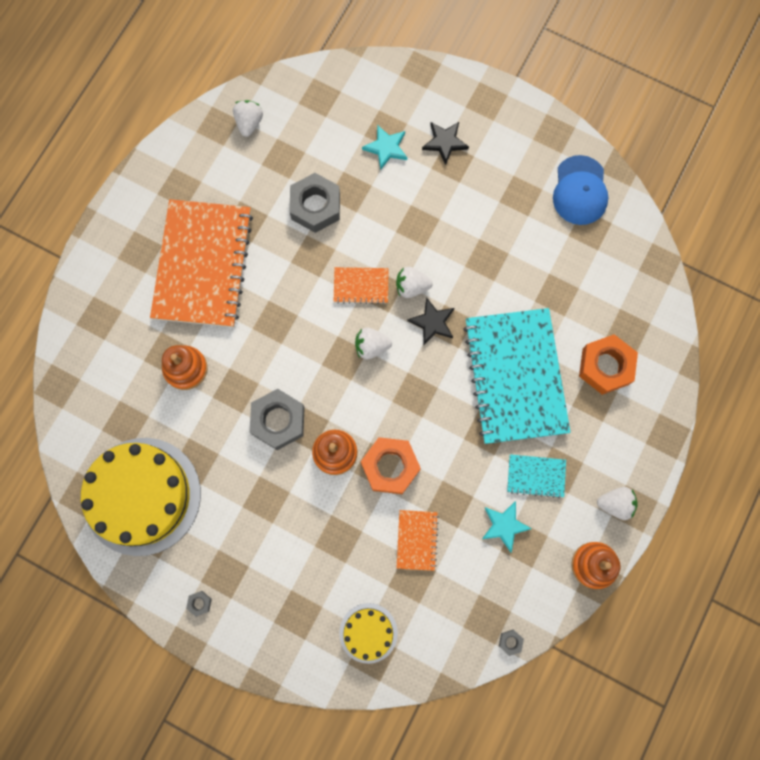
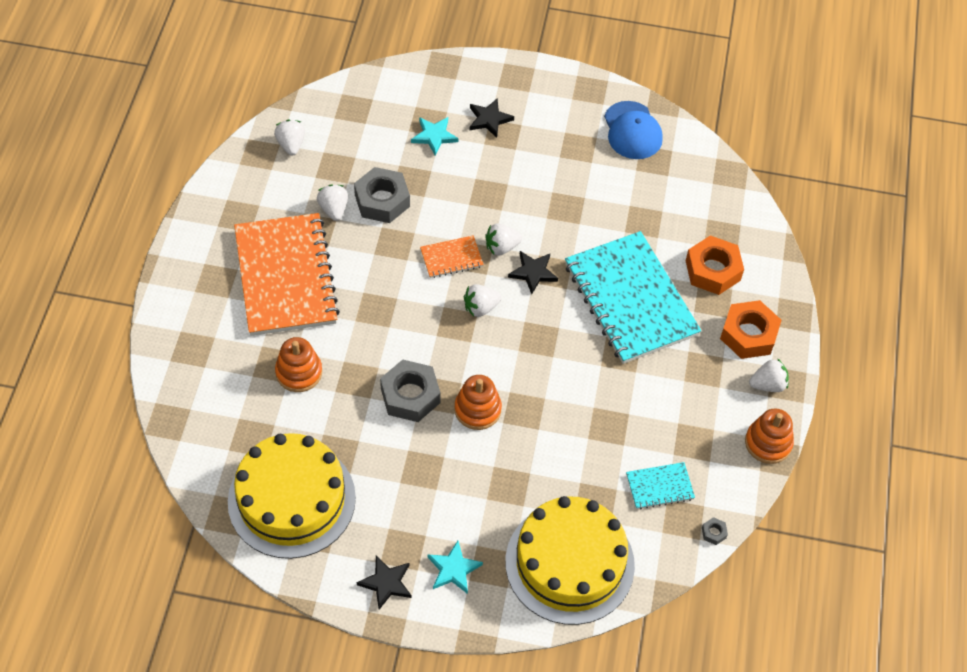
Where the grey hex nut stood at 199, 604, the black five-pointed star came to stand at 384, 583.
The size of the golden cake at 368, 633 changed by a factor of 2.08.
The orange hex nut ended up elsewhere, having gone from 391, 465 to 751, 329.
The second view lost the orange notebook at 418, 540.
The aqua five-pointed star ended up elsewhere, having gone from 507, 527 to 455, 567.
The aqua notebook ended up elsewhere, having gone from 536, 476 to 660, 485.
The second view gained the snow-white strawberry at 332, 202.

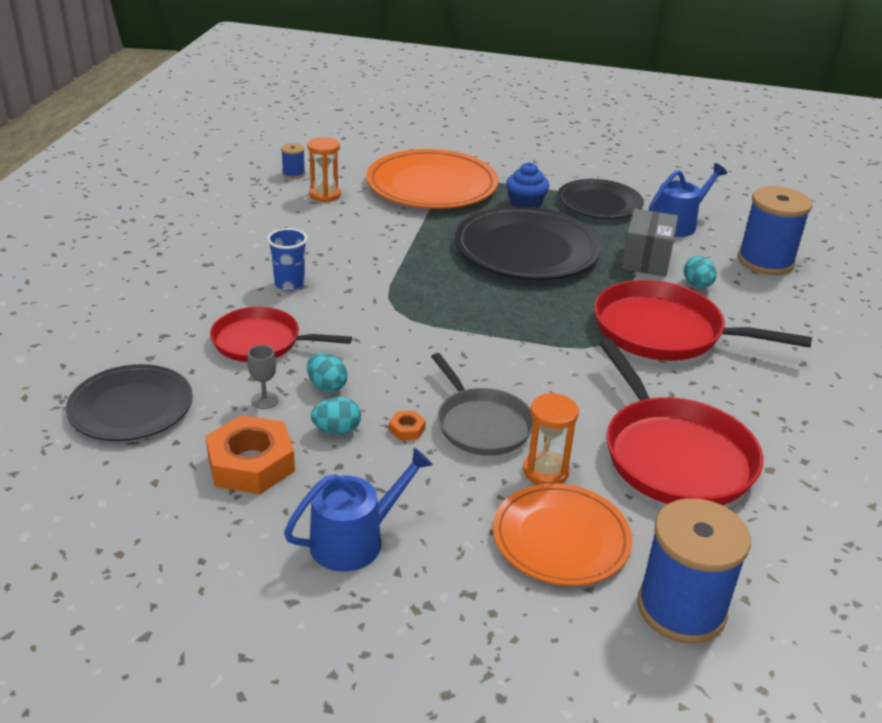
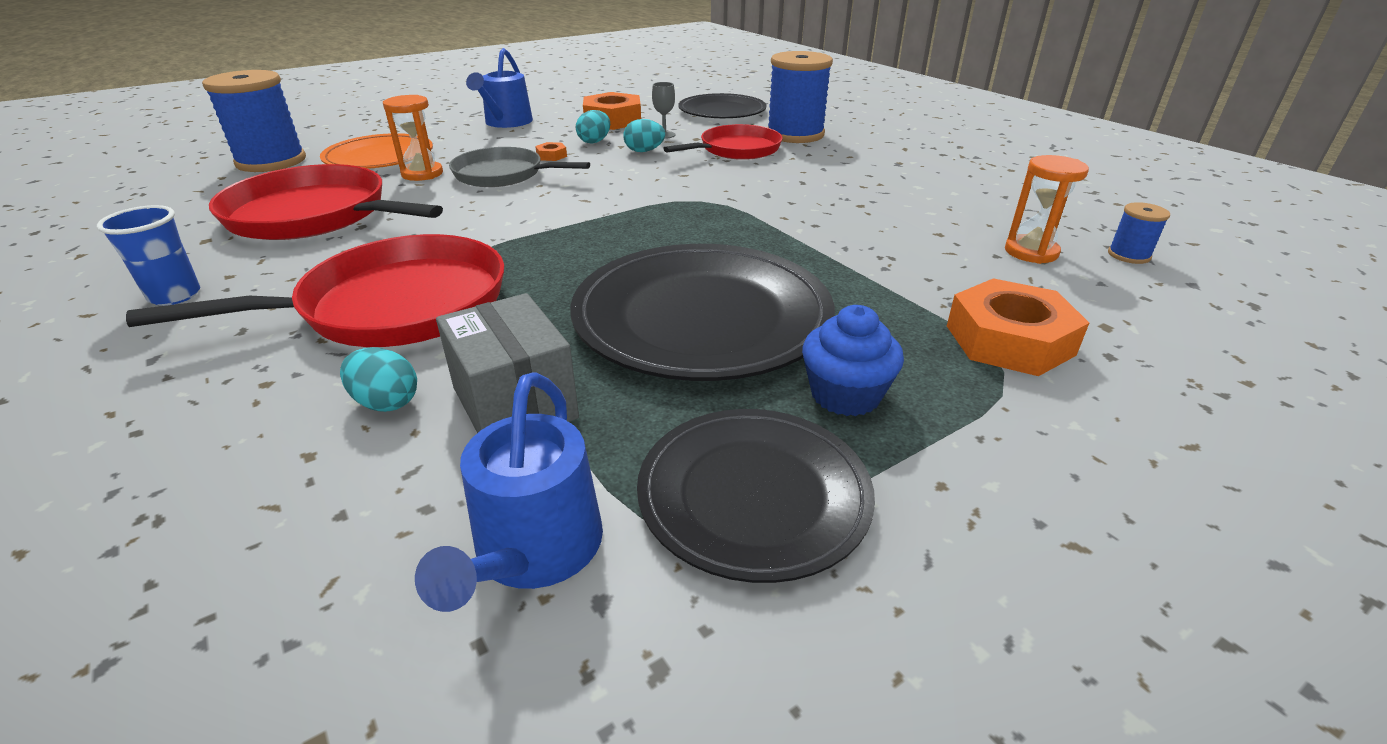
The royal blue beaker ended up elsewhere, having gone from 287, 259 to 148, 255.
Where the orange plate stood at 432, 179, the orange hex nut came to stand at 1018, 327.
The royal blue bobbin ended up elsewhere, having gone from 775, 230 to 800, 97.

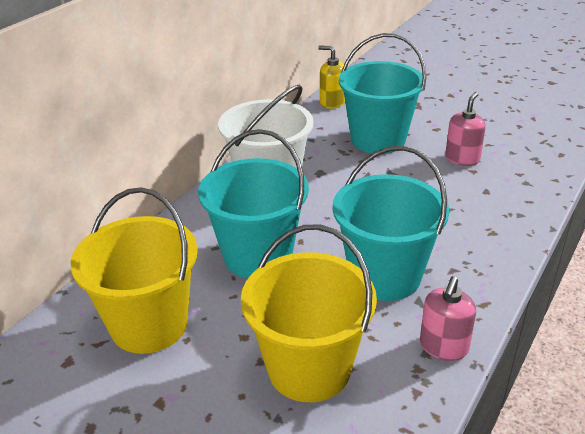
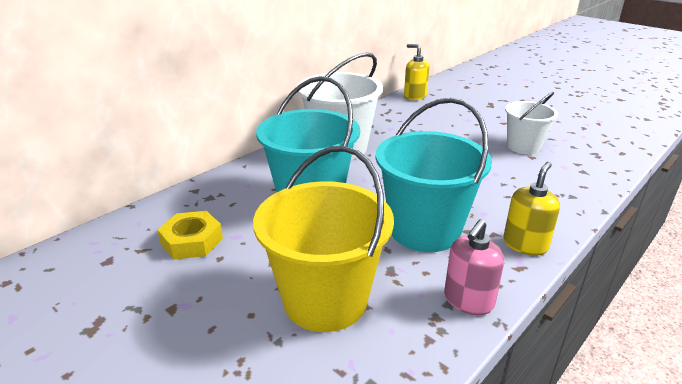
Where the golden sand bucket stood at 134, 270, the golden hex nut came to stand at 190, 235.
The second view lost the aqua sand bucket at 382, 93.
Where the rosy pump bottle stood at 465, 129, the snow-white sand bucket came to stand at 531, 123.
The second view gained the golden pump bottle at 531, 209.

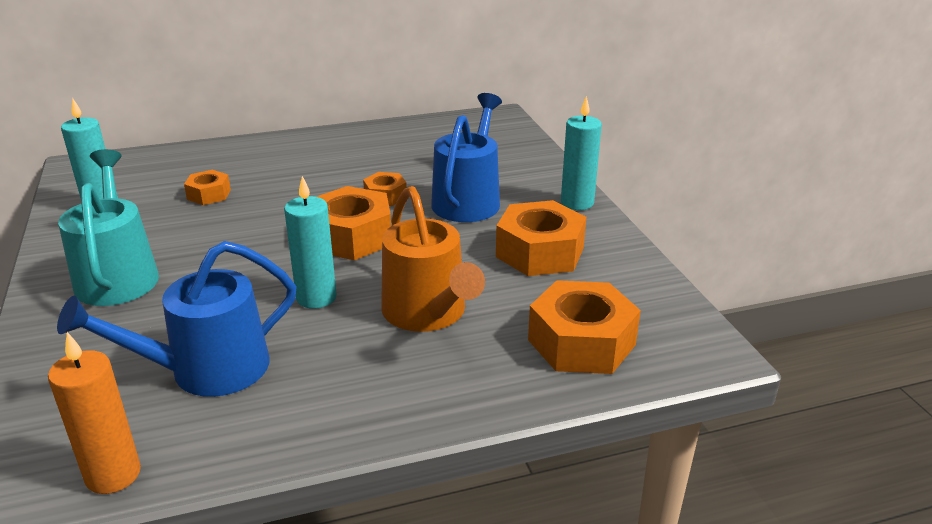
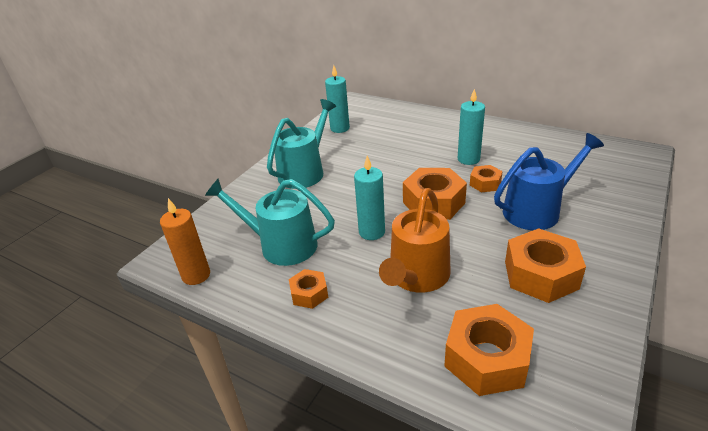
What was the royal blue watering pot at 177, 319 turned into the aqua watering pot at 270, 222.
The orange hex nut ended up elsewhere, having gone from 207, 187 to 308, 289.
The aqua candle ended up elsewhere, having gone from 581, 153 to 471, 127.

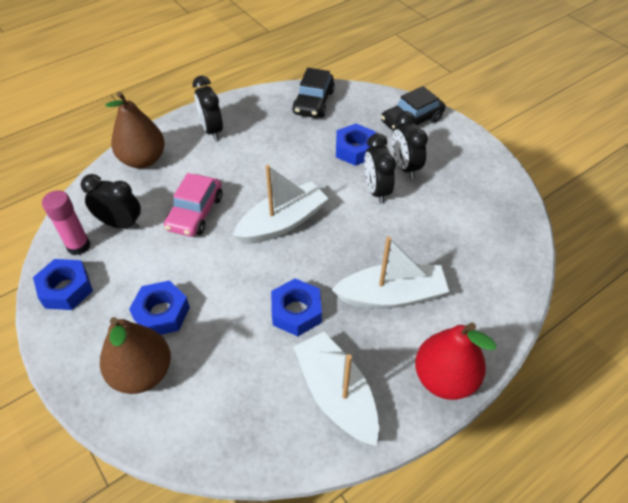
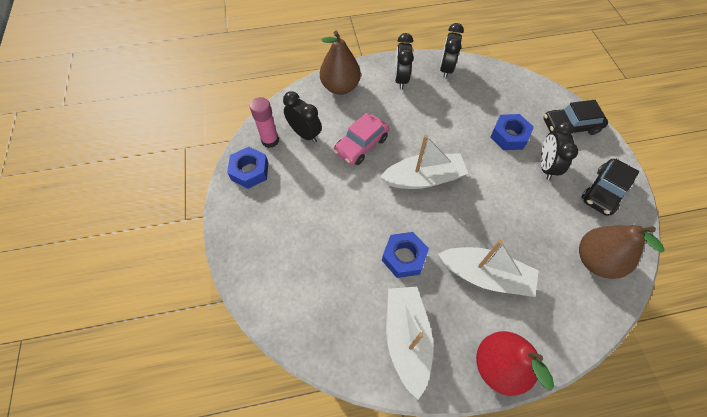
The dark brown pear ended up elsewhere, having gone from 135, 355 to 621, 252.
The second view lost the royal blue hex nut at 159, 307.
The black car ended up elsewhere, having gone from 313, 93 to 610, 187.
The black clock ended up elsewhere, having gone from 380, 169 to 452, 51.

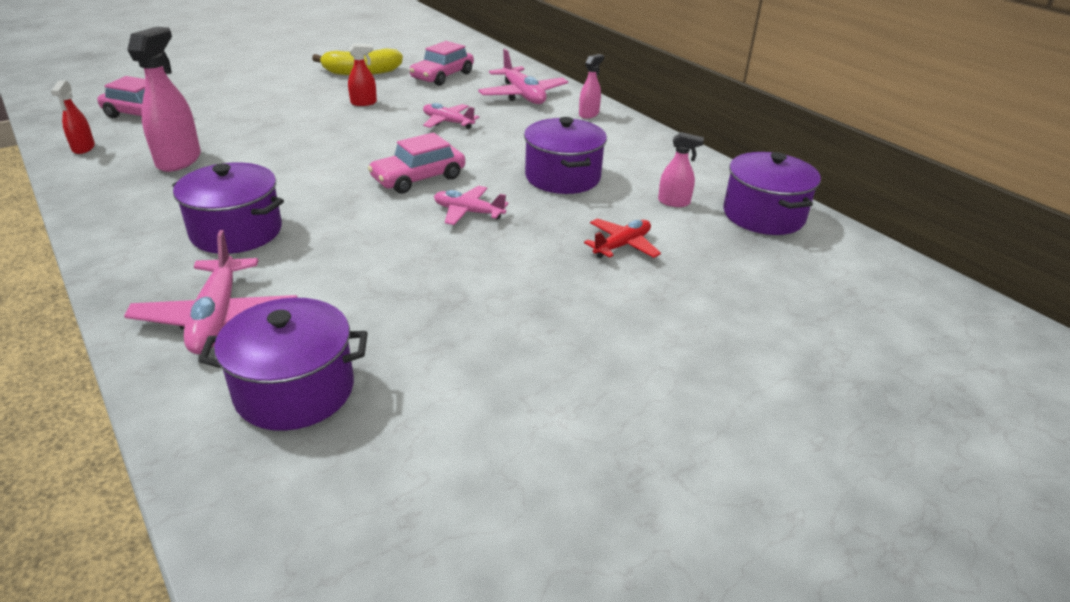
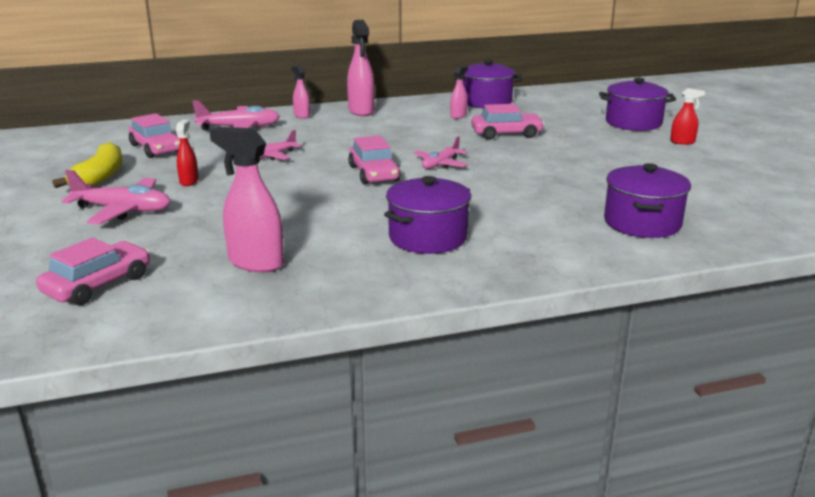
The crimson spray bottle ended up elsewhere, having gone from 73, 117 to 687, 116.
The rosy plane ended up elsewhere, having gone from 210, 292 to 116, 197.
The royal purple stockpot ended up elsewhere, having gone from 565, 155 to 637, 104.
Where the crimson plane stood at 622, 238, the rosy car came to stand at 507, 122.
The second view gained the rosy spray bottle at 361, 68.

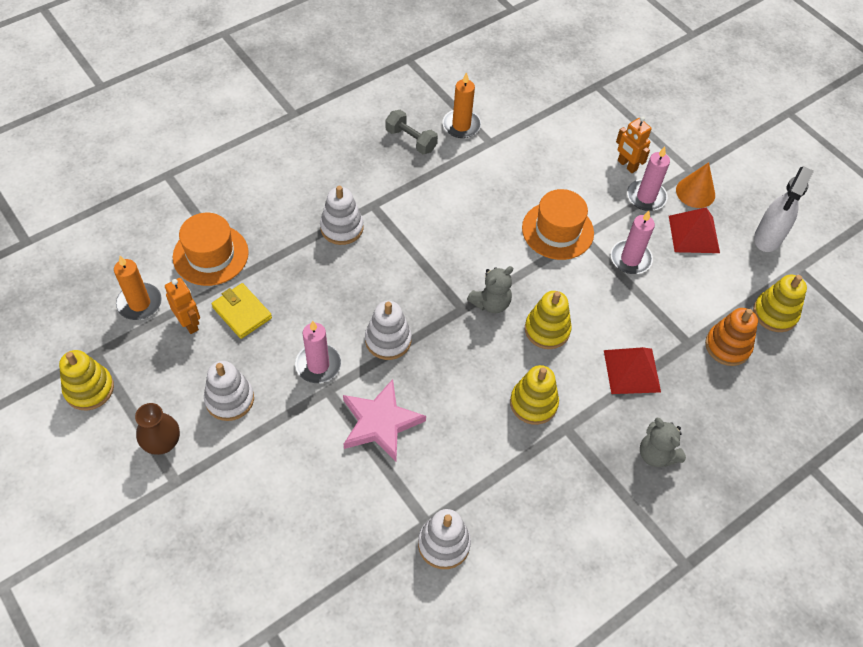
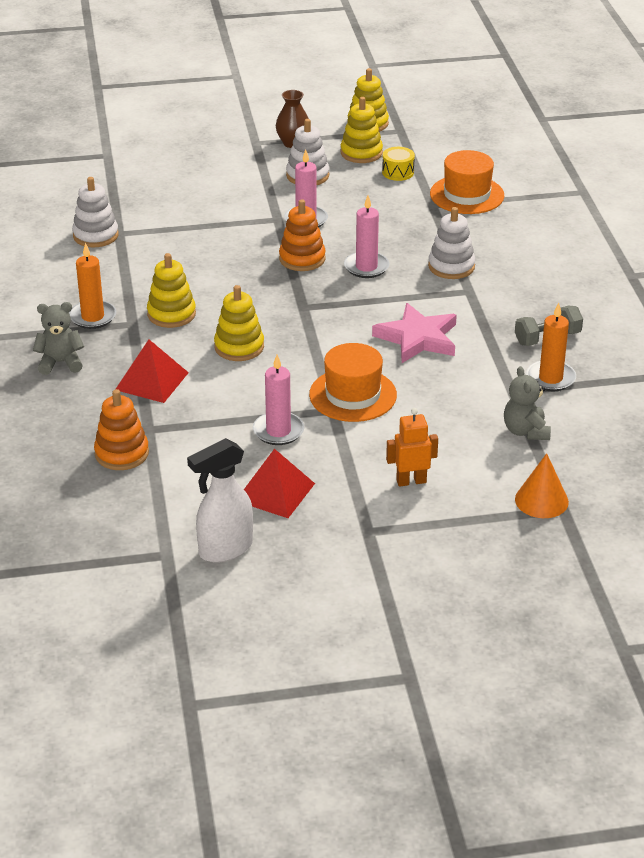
The orange candle ended up elsewhere, having gone from 138, 288 to 92, 286.
Where the orange robot figure stood at 182, 306, the golden toy drum came to stand at 398, 164.
The second view lost the golden billfold at 241, 311.
The rosy five-pointed star ended up elsewhere, having gone from 384, 420 to 414, 333.
What was the snow-white stacking rings at 388, 330 turned into the orange stacking rings at 302, 235.
The grey stuffed bear ended up elsewhere, having gone from 490, 290 to 527, 403.
The rosy candle ended up elsewhere, having gone from 648, 179 to 366, 236.
The orange cone ended up elsewhere, having gone from 695, 185 to 542, 485.
The golden stacking rings ended up elsewhere, having gone from 780, 303 to 362, 130.
The snow-white spray bottle at 784, 209 ended up facing another way, 90 degrees counterclockwise from before.

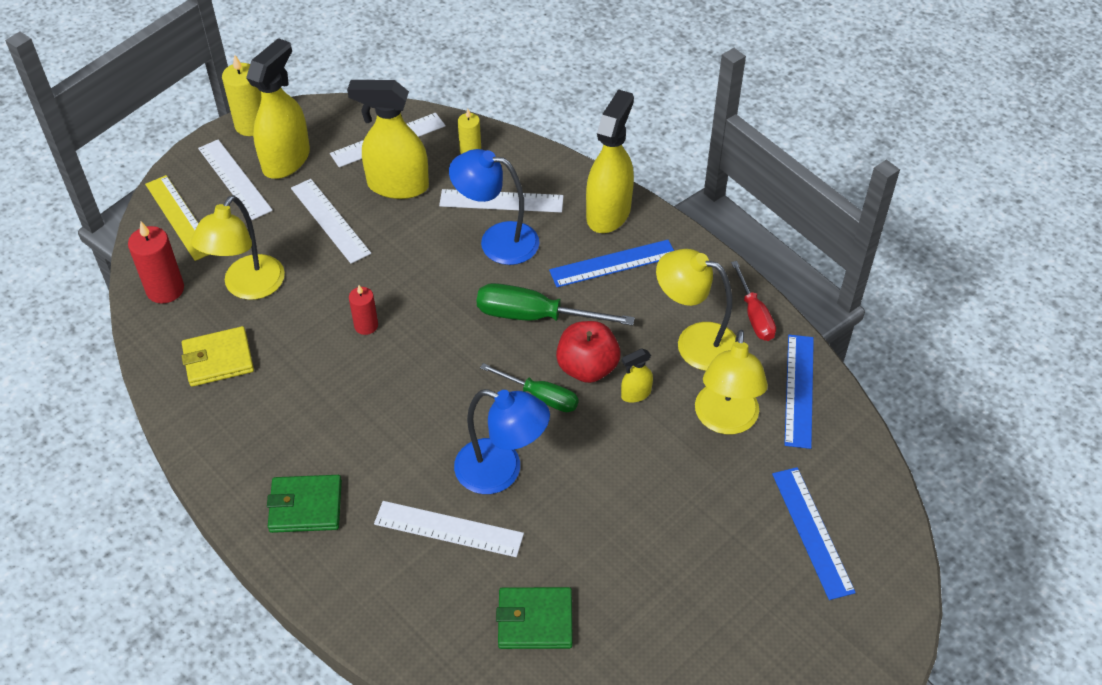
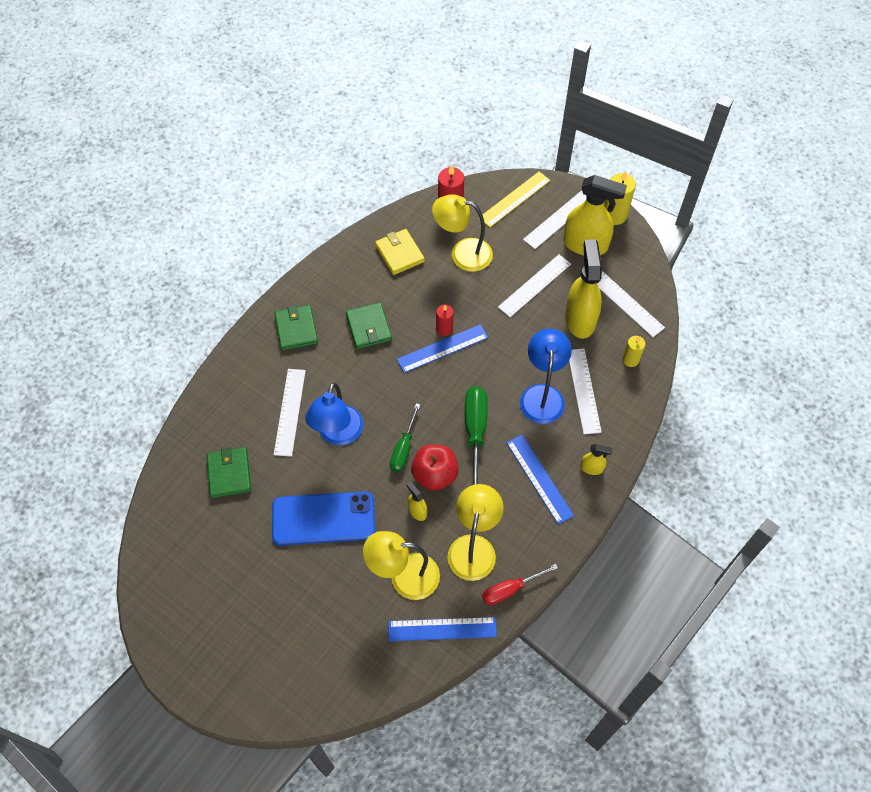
The size of the golden spray bottle at 610, 161 changed by a factor of 0.46.
The royal blue ruler ended up elsewhere, having gone from 814, 533 to 442, 348.
The second view gained the royal blue smartphone at 323, 518.
The second view gained the leaf-green billfold at 369, 325.

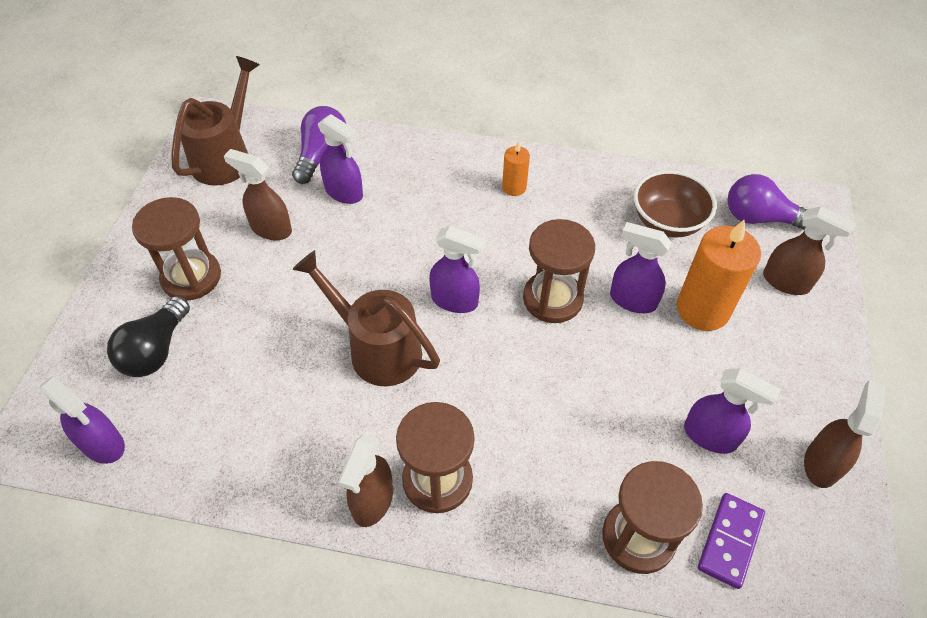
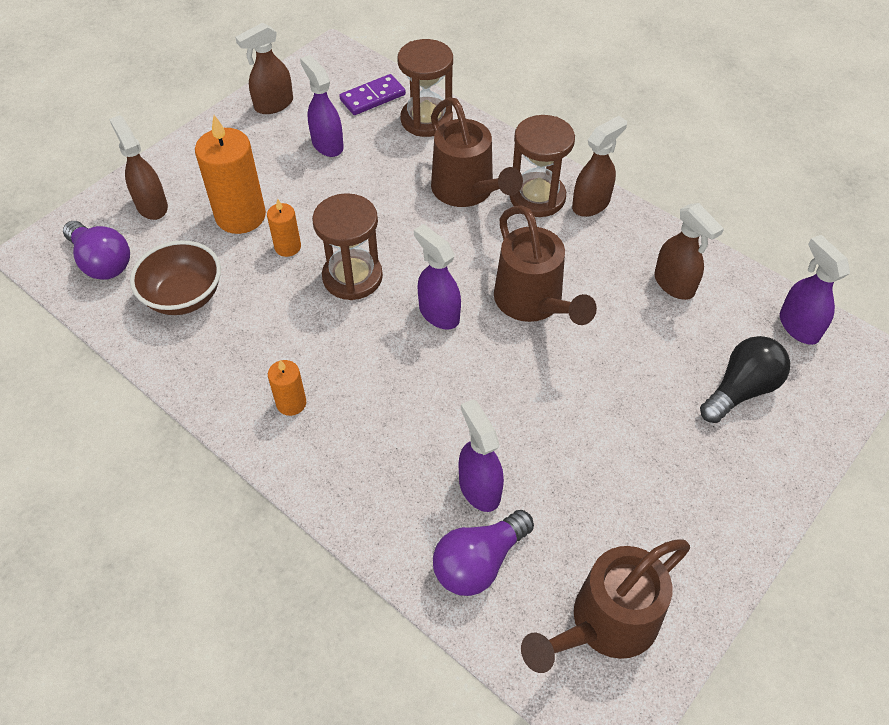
The second view lost the dark brown sandglass at 176, 248.
The dark brown spray bottle ended up elsewhere, having gone from 258, 195 to 689, 251.
Where the royal purple spray bottle stood at 641, 267, the orange candle came to stand at 284, 228.
The second view gained the dark brown watering pot at 477, 152.

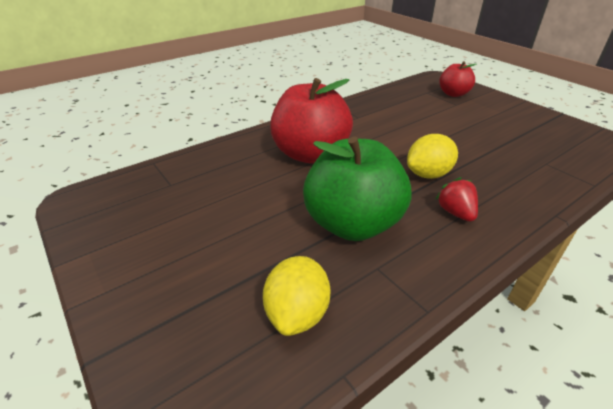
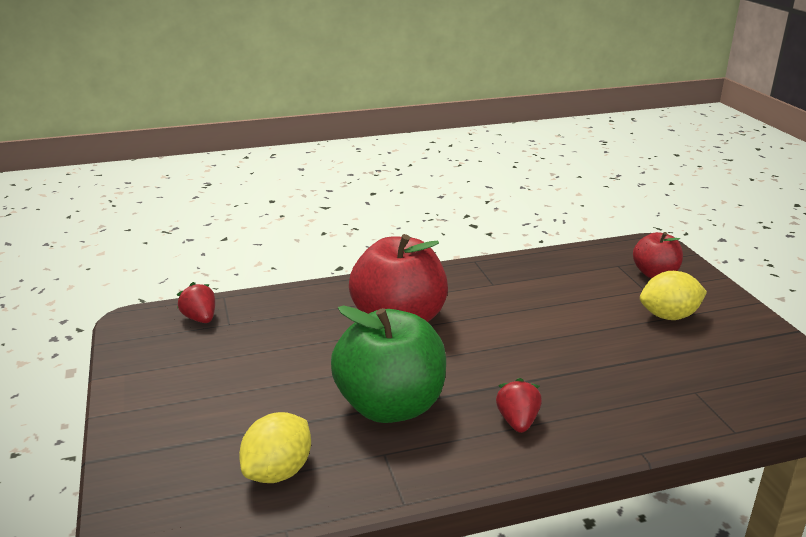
The golden lemon ended up elsewhere, having gone from 432, 156 to 673, 295.
The second view gained the crimson strawberry at 196, 302.

